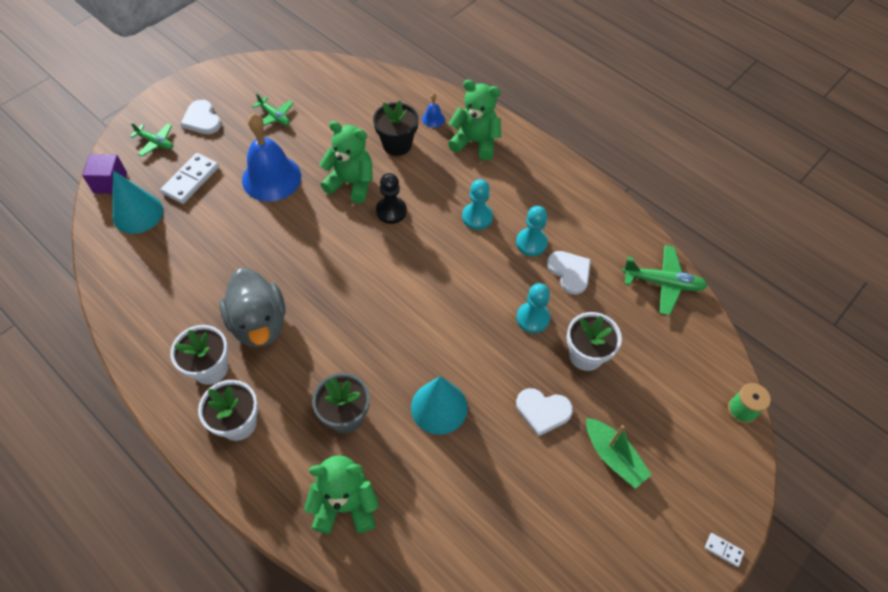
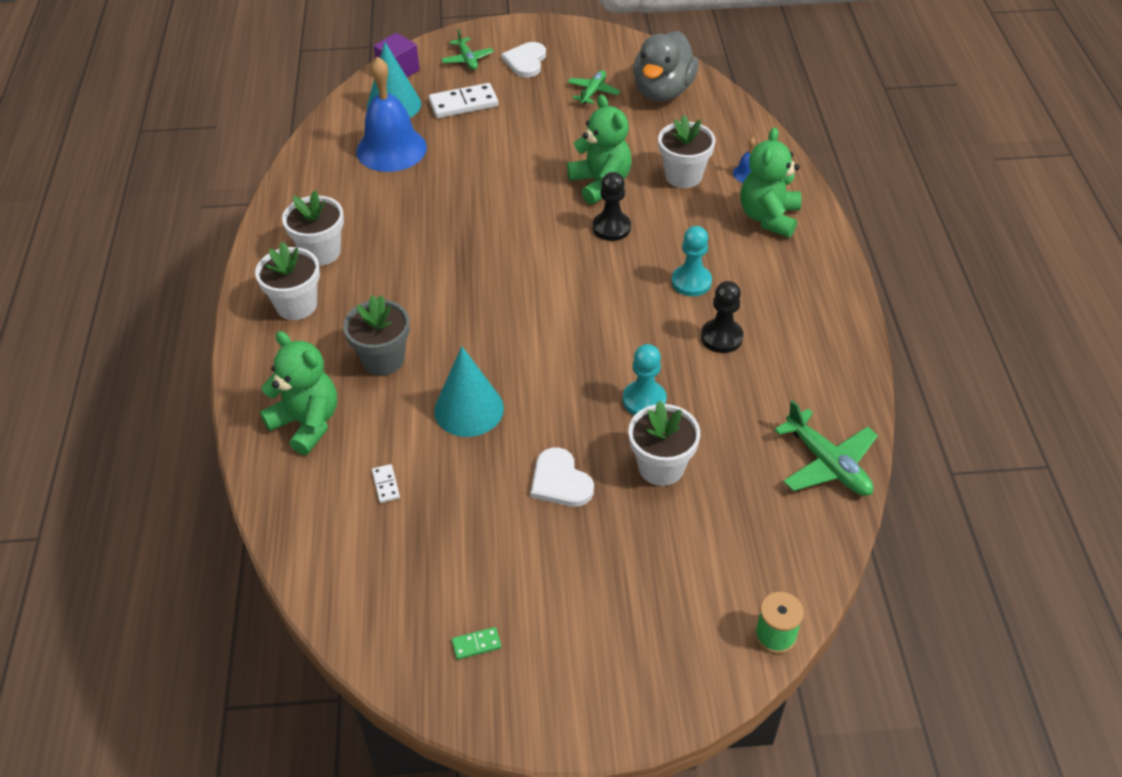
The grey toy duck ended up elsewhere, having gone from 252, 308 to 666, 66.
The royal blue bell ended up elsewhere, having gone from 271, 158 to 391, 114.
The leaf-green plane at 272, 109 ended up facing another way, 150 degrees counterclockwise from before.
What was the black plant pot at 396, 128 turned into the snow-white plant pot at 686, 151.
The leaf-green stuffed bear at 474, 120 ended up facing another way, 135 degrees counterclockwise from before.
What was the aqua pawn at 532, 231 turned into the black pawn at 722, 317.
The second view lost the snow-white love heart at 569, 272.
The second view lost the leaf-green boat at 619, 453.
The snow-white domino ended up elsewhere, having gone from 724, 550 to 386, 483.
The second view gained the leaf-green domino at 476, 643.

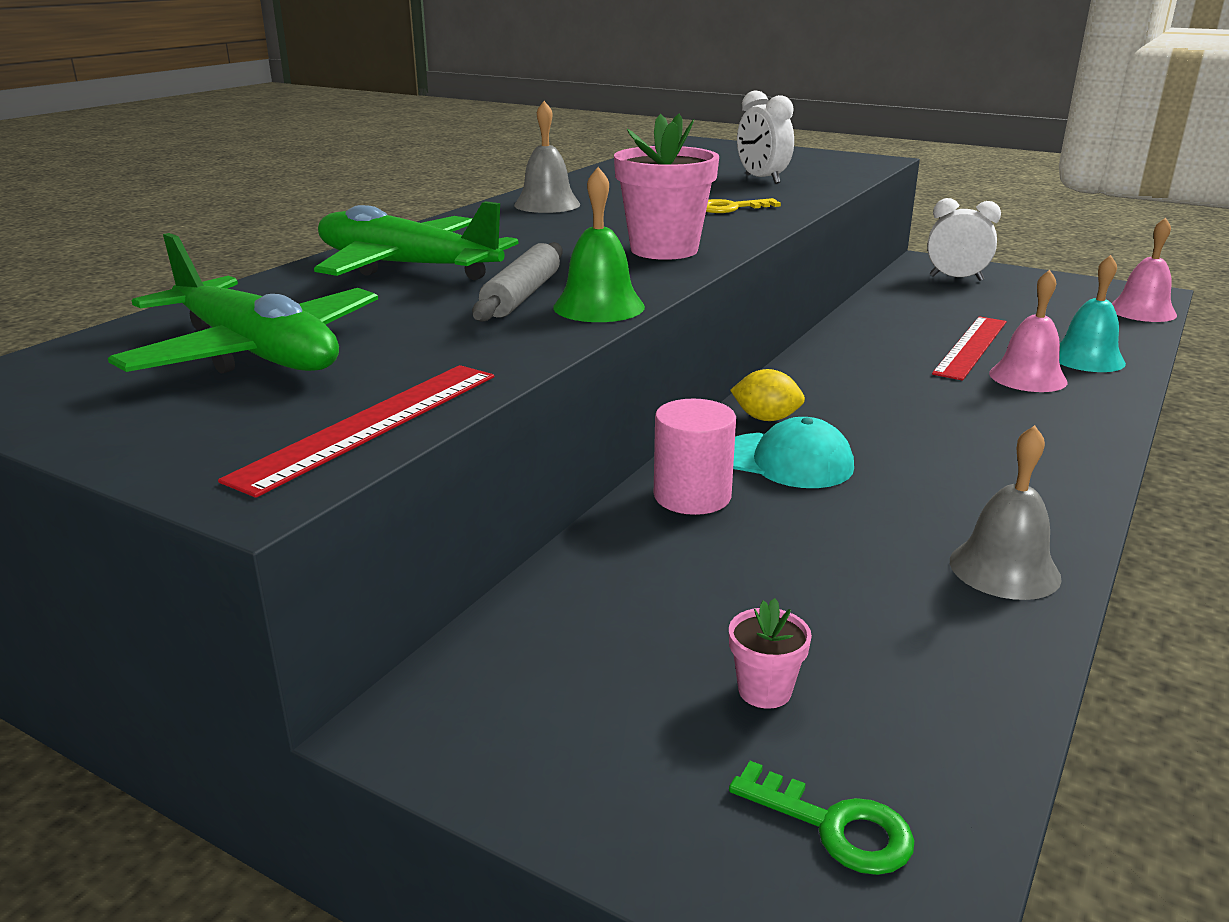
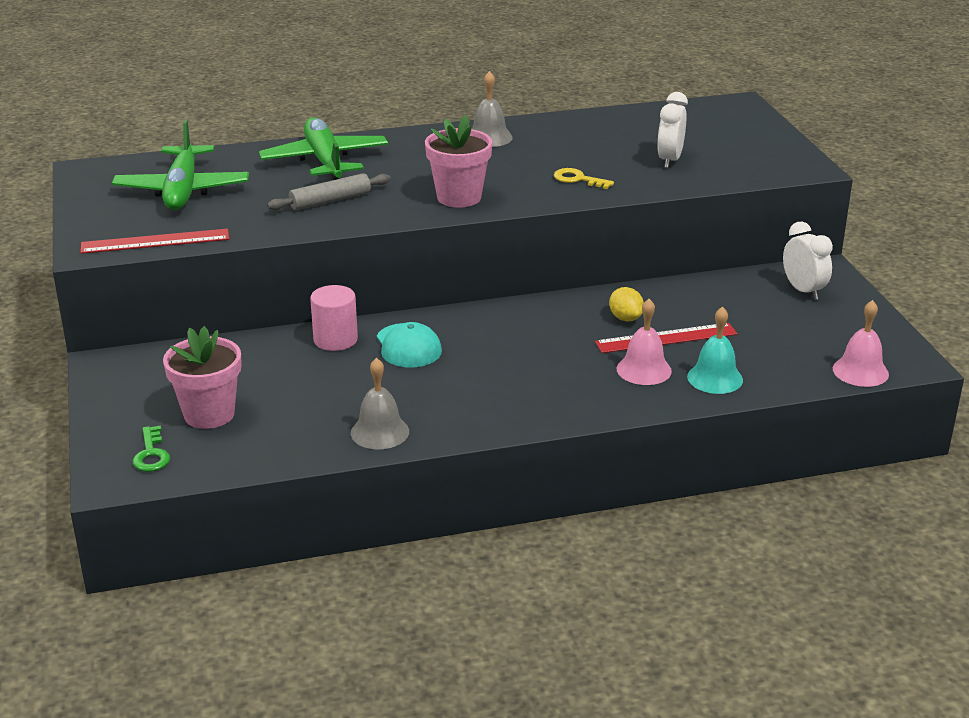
The second view lost the leaf-green bell at 599, 244.
The size of the rosy plant pot at 770, 653 changed by a factor of 2.07.
The golden lemon ended up elsewhere, having gone from 767, 395 to 626, 304.

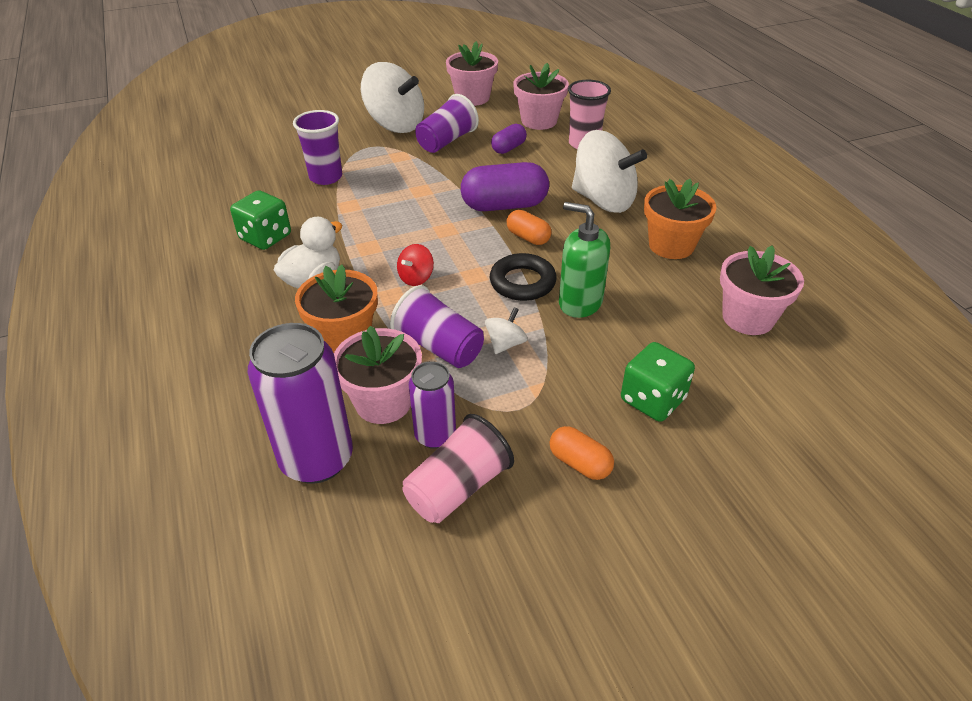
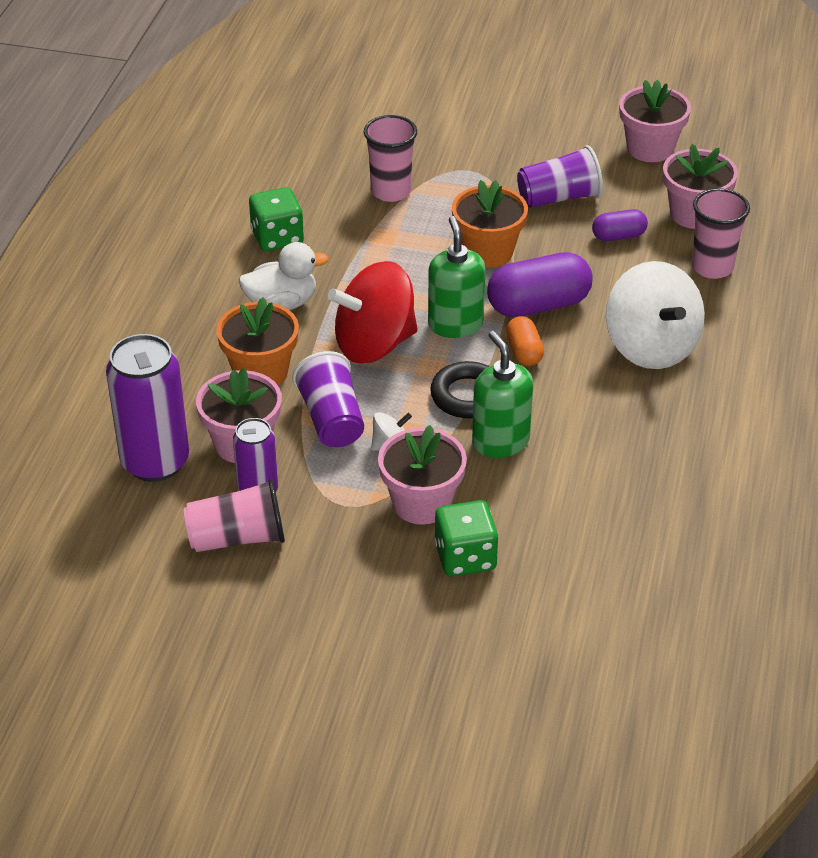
What was the royal purple beaker at 317, 147 turned into the rosy beaker at 390, 158.
The second view lost the snow-white toy top at 392, 97.
The size of the crimson toy top at 415, 265 changed by a factor of 2.28.
The royal purple capsule at 505, 186 ended up facing another way, 45 degrees counterclockwise from before.
The second view lost the orange capsule at 581, 453.
The orange plant pot ended up elsewhere, having gone from 680, 219 to 490, 224.
The rosy plant pot ended up elsewhere, having gone from 762, 290 to 422, 475.
The second view gained the leaf-green pump bottle at 457, 277.

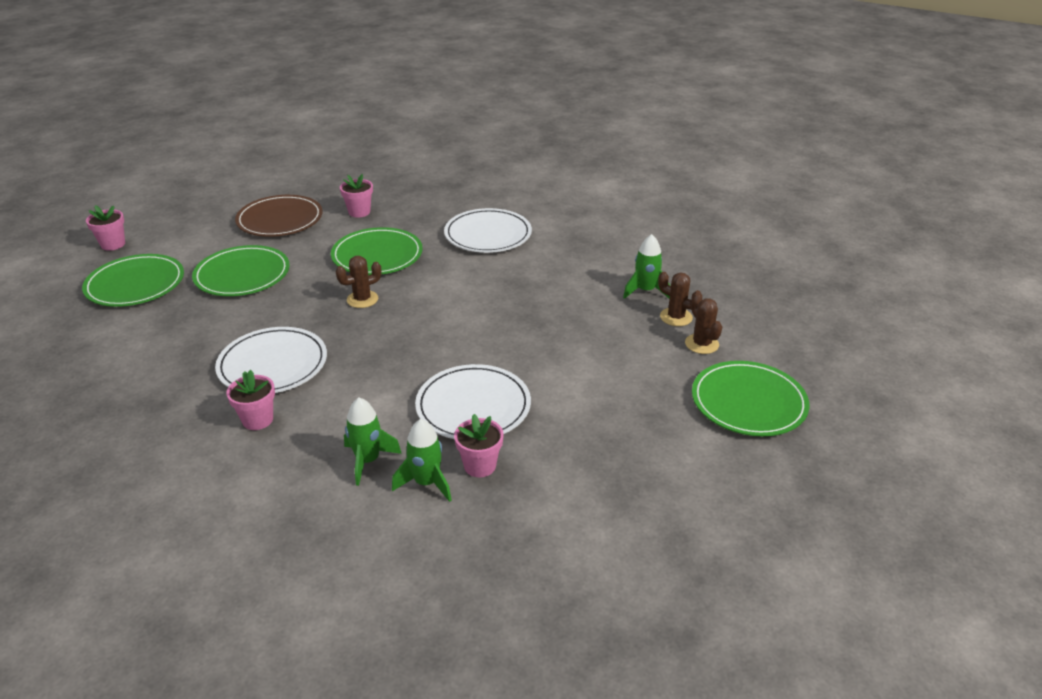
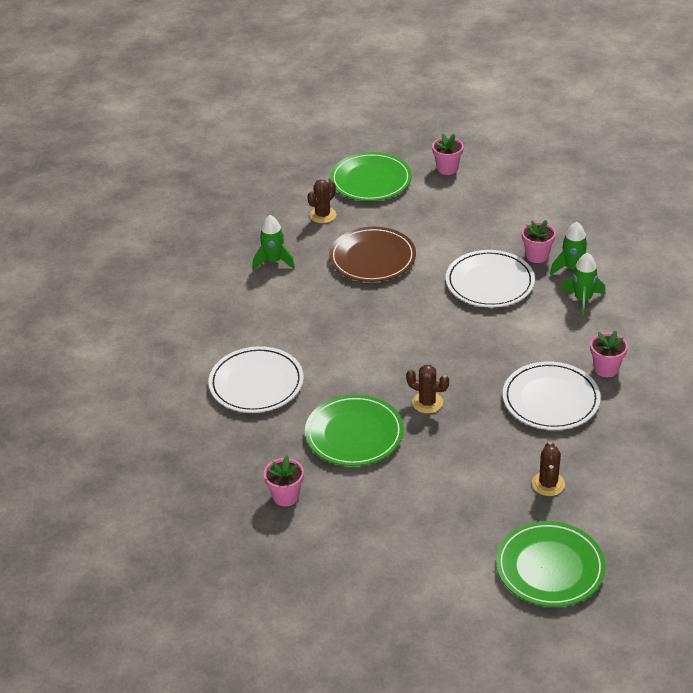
The rosy plant pot ended up elsewhere, having gone from 105, 228 to 448, 154.
The second view lost the leaf-green plate at 241, 270.
The dark brown plate ended up elsewhere, having gone from 279, 216 to 372, 254.
The dark brown prickly plant ended up elsewhere, having gone from 680, 299 to 548, 469.

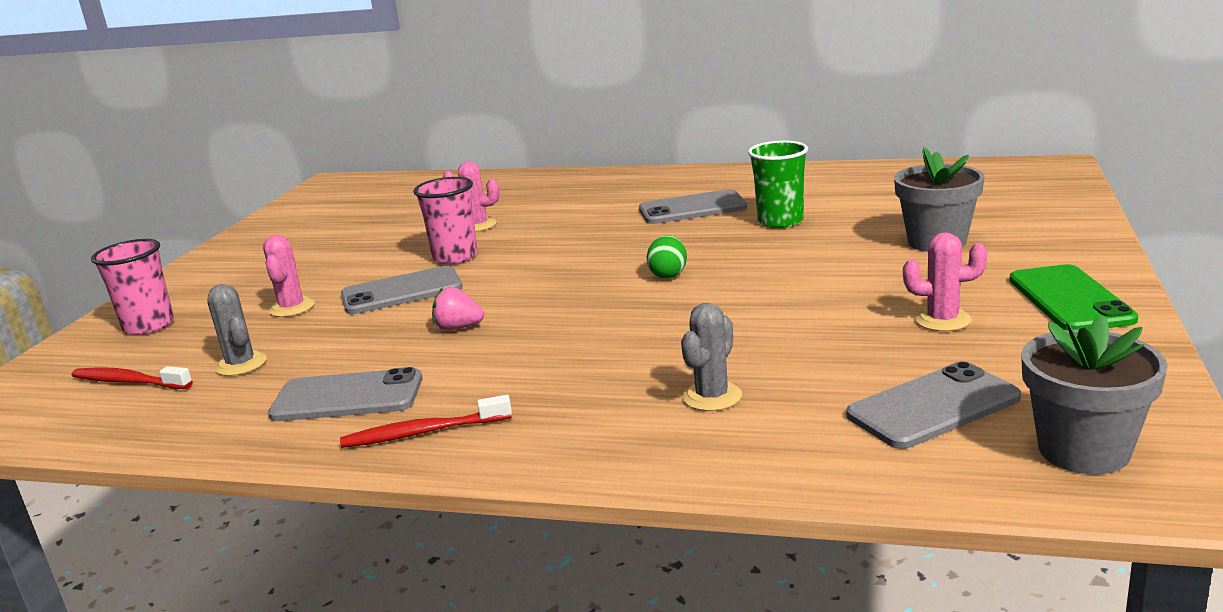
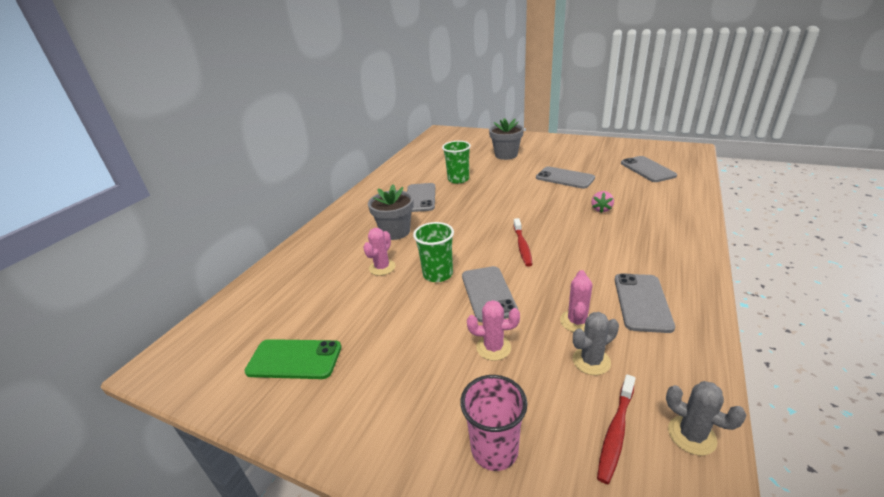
The crimson toothbrush ended up elsewhere, having gone from 426, 421 to 523, 242.
What was the rosy beaker at 445, 220 turned into the leaf-green beaker at 433, 252.
The rosy strawberry ended up elsewhere, having gone from 458, 308 to 602, 202.
The second view lost the leaf-green egg shape at 666, 256.
The grey prickly plant ended up elsewhere, having gone from 711, 357 to 706, 418.
The rosy prickly plant ended up elsewhere, having gone from 945, 281 to 576, 301.
The leaf-green smartphone ended up elsewhere, having gone from 1073, 297 to 293, 359.
The grey plant pot ended up elsewhere, having gone from 1094, 394 to 391, 212.
The second view gained the grey smartphone at 565, 177.

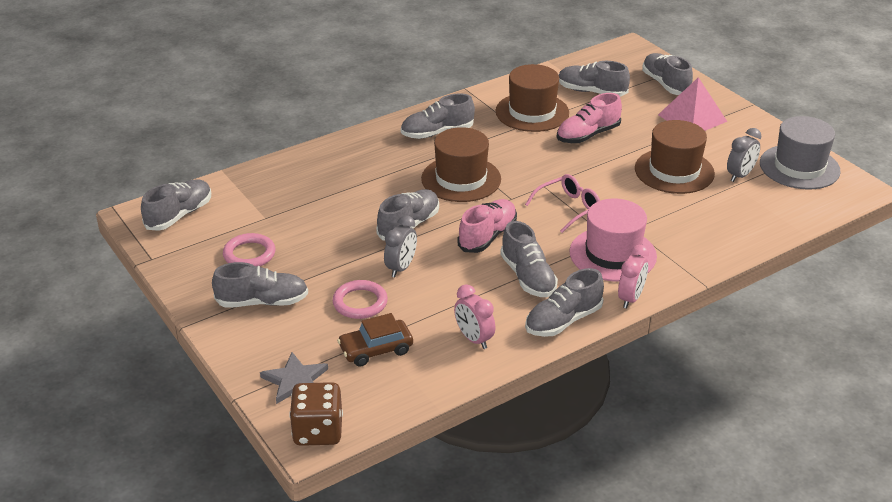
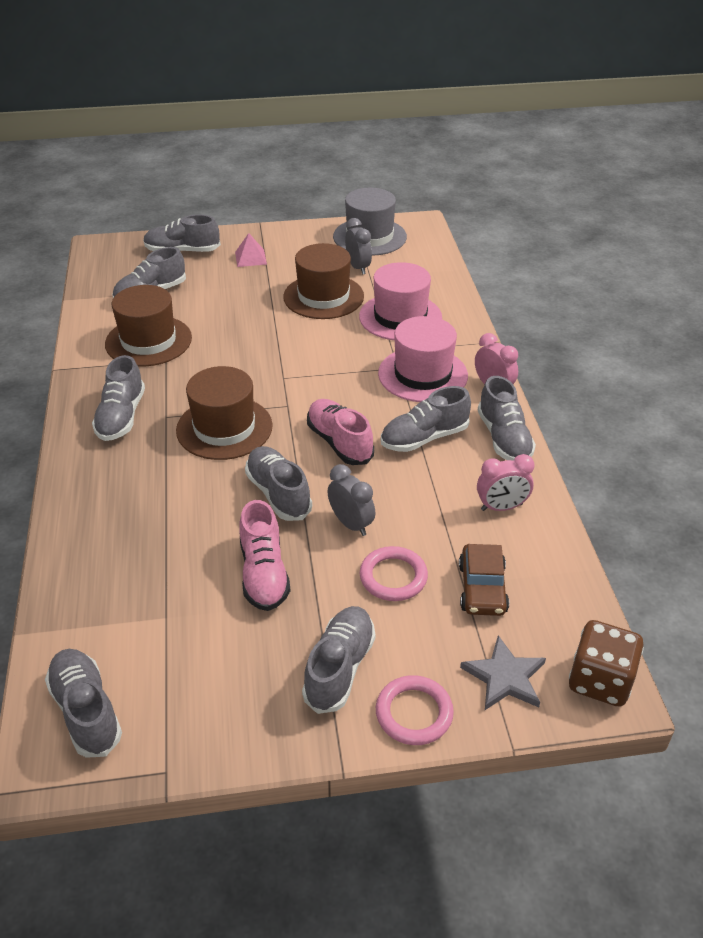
The rosy ring ended up elsewhere, having gone from 249, 249 to 415, 710.
The grey shoe at 529, 259 ended up facing another way, 150 degrees clockwise from before.
The second view lost the rosy glasses at 562, 203.
The rosy shoe ended up elsewhere, having gone from 589, 118 to 264, 555.
The size of the rosy pyramid shape at 693, 104 changed by a factor of 0.59.
The second view gained the rosy hat at 400, 301.

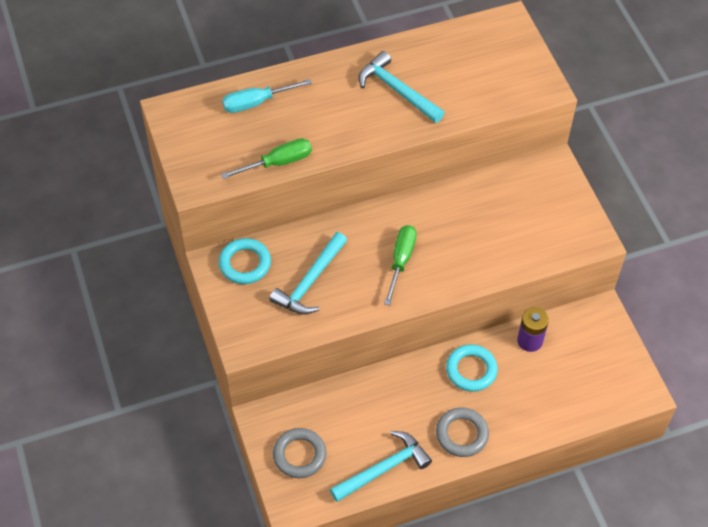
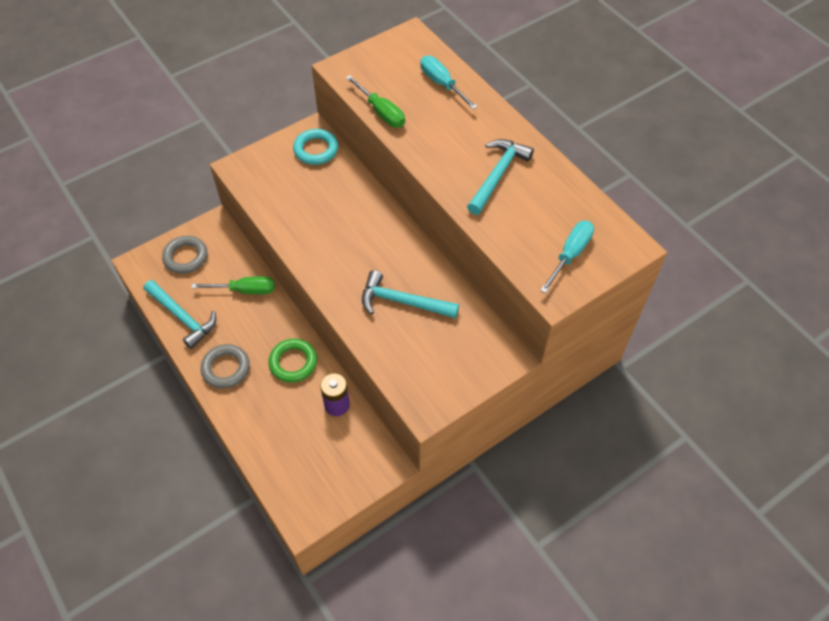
The aqua claw hammer ended up elsewhere, having gone from 308, 273 to 410, 294.
The leaf-green hand screwdriver ended up elsewhere, having gone from 400, 265 to 233, 285.
What was the aqua ring at 472, 368 turned into the leaf-green ring at 292, 361.
The second view gained the aqua hand screwdriver at 567, 257.

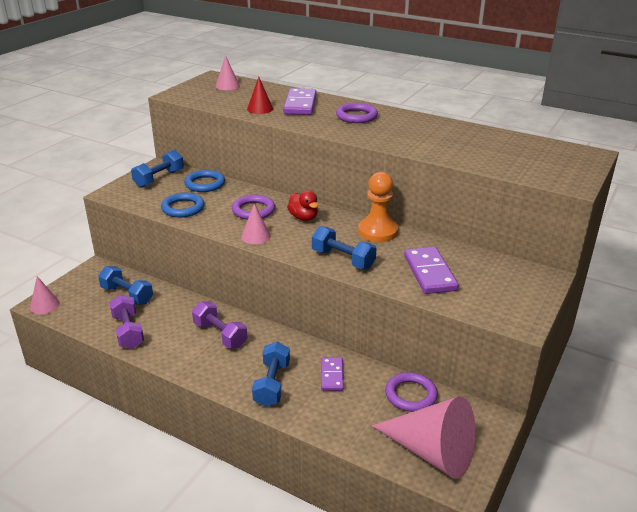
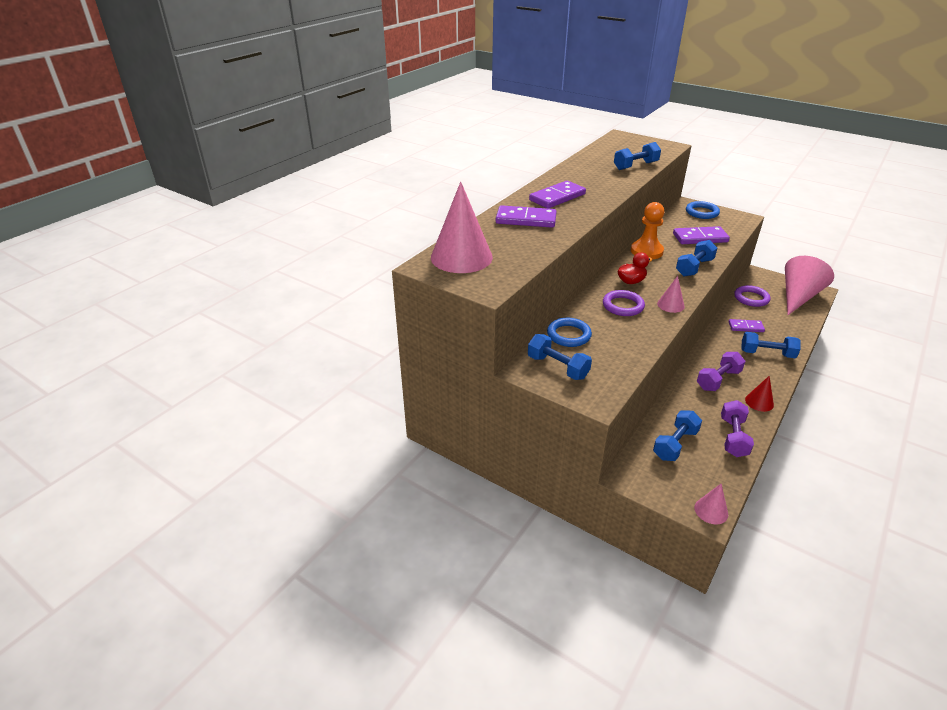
The royal purple free weight at 126, 321 ended up facing another way, 60 degrees counterclockwise from before.
The royal blue ring ended up elsewhere, having gone from 183, 205 to 703, 210.
The size of the rosy cone at 227, 72 changed by a factor of 2.10.
The crimson cone ended up elsewhere, having gone from 260, 95 to 759, 394.
Where the royal purple ring stood at 357, 113, the royal purple domino came to stand at 557, 194.
The second view gained the royal blue free weight at 637, 156.

